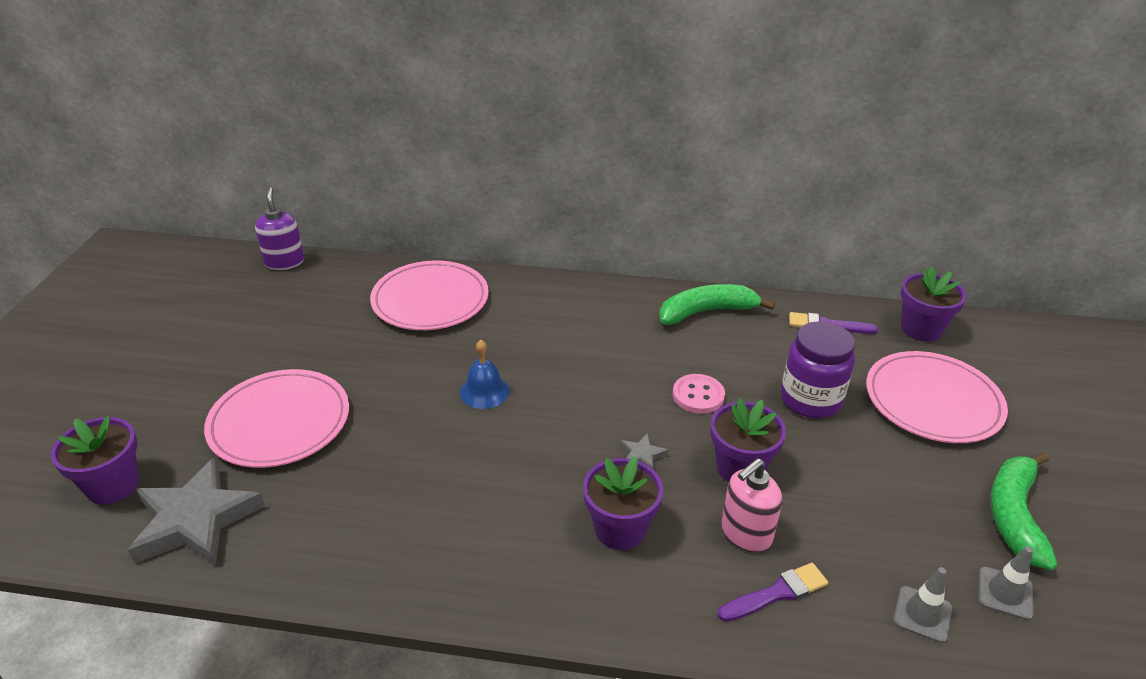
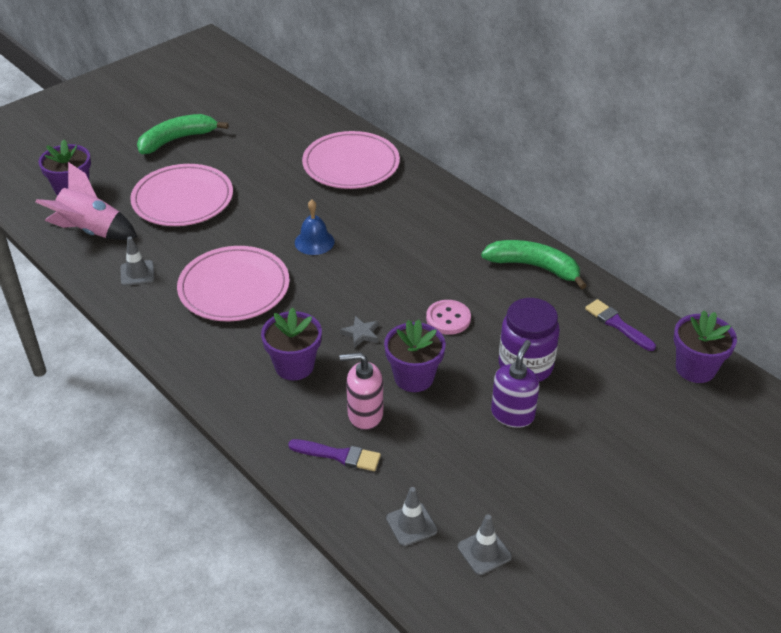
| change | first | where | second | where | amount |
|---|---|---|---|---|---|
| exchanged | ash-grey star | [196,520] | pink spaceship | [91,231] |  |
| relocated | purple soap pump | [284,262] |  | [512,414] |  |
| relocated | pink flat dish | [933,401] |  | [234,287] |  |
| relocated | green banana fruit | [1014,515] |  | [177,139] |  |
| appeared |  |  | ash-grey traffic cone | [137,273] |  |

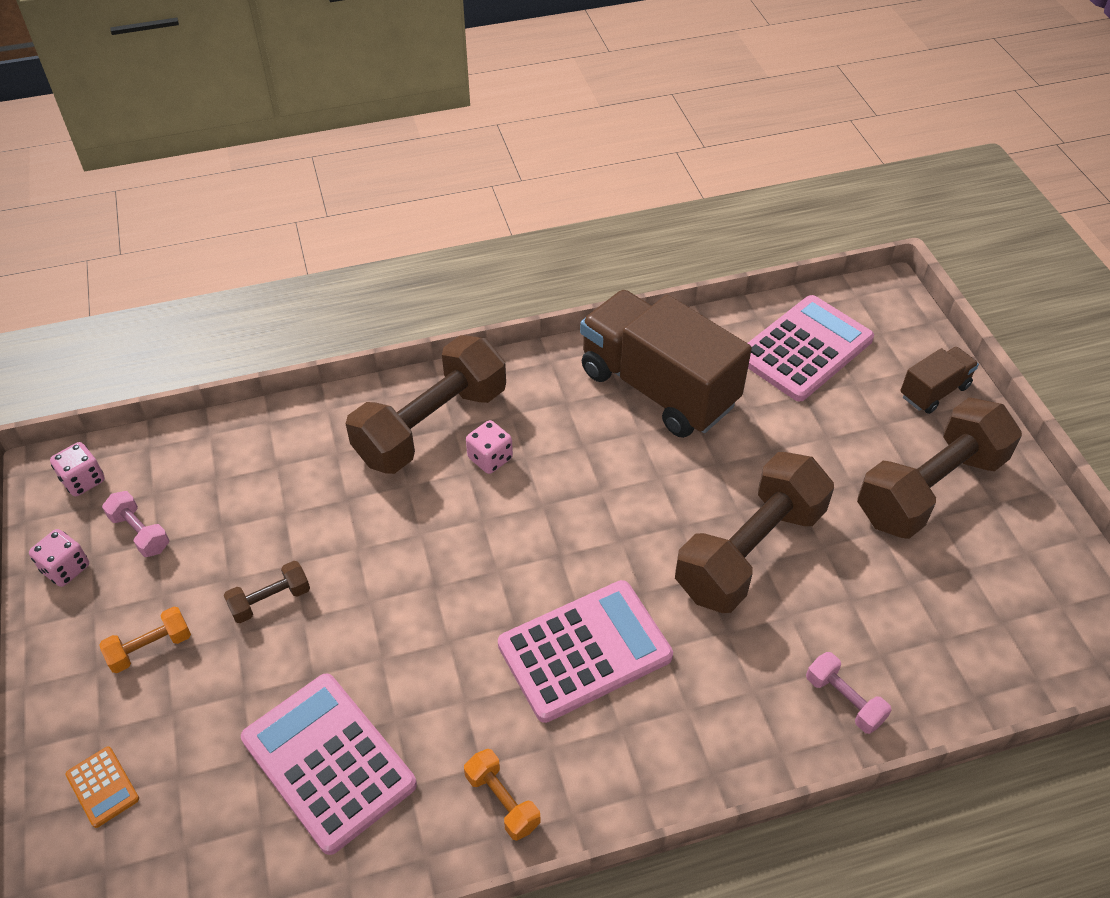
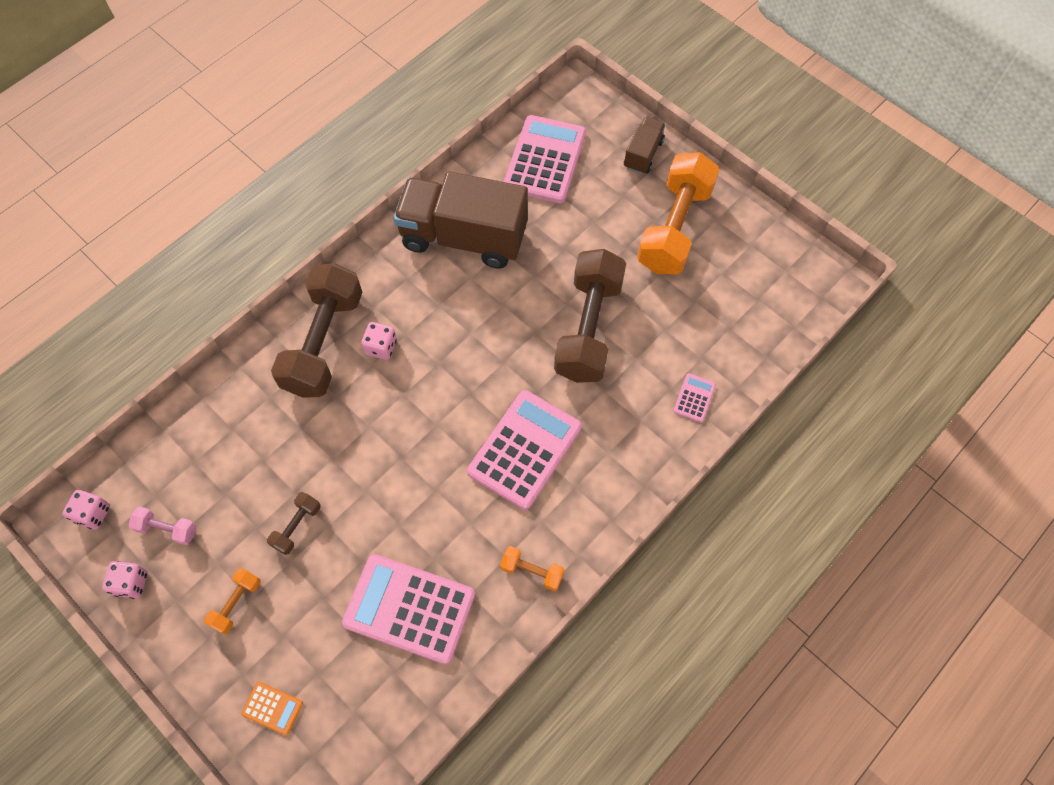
| change | first | where | second | where | amount |
|---|---|---|---|---|---|
| exchanged | pink hand weight | [844,700] | pink calculator | [694,398] |  |
| colour | russet hand weight | [930,488] | orange hand weight | [674,228] |  |

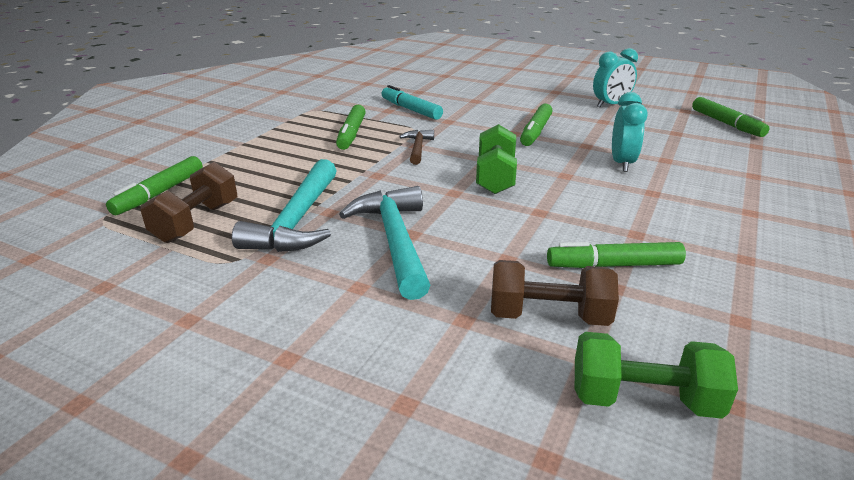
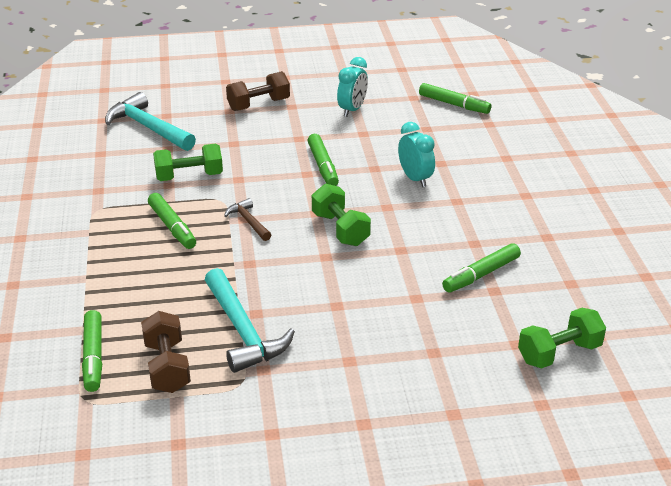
| change | first | where | second | where | amount |
|---|---|---|---|---|---|
| relocated | teal hammer | [394,240] |  | [148,127] |  |
| exchanged | teal marker | [411,110] | green hand weight | [189,176] |  |
| relocated | russet hand weight | [548,316] |  | [258,104] |  |

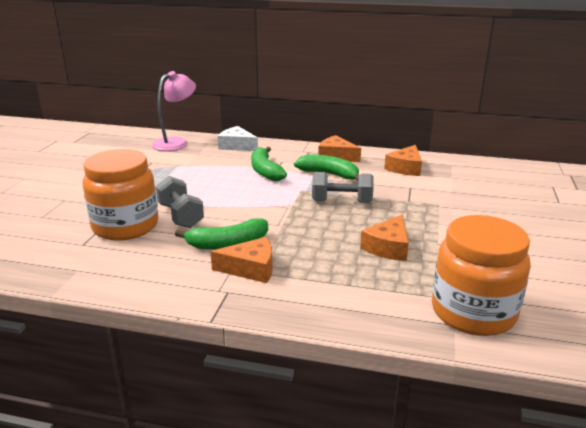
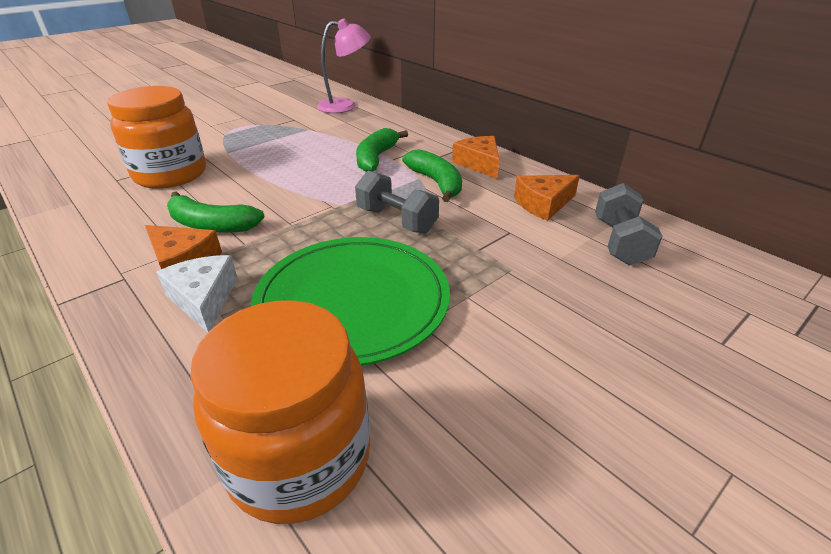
| change | first | where | second | where | amount |
|---|---|---|---|---|---|
| relocated | ash-grey hand weight | [180,216] |  | [620,242] |  |
| relocated | snow-white cheese | [237,146] |  | [204,299] |  |
| exchanged | orange cheese | [388,247] | green flat dish | [353,301] |  |

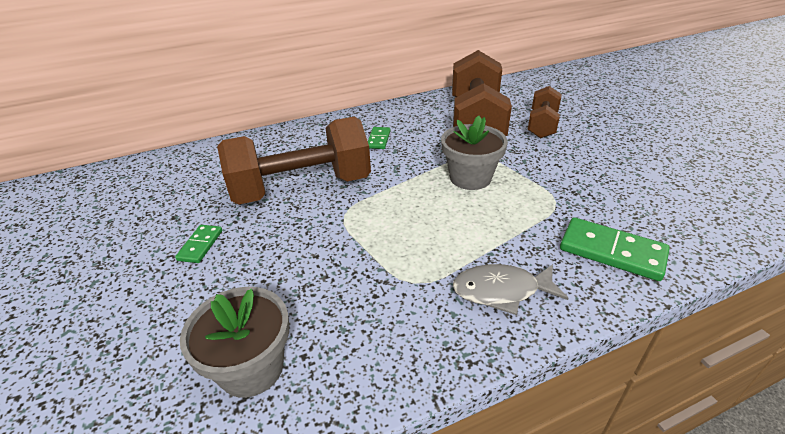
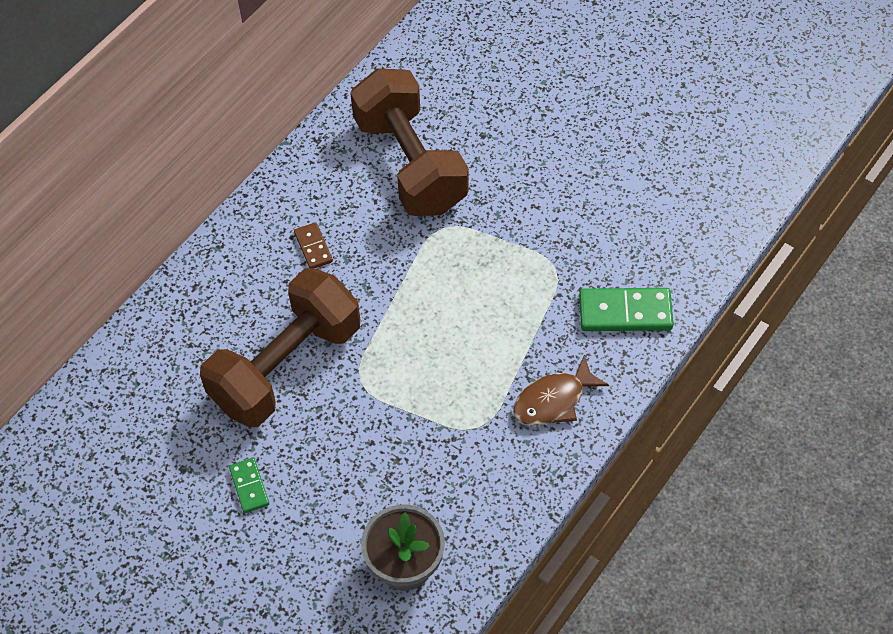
| change | first | where | second | where | amount |
|---|---|---|---|---|---|
| colour | green domino tile | [379,139] | russet domino tile | [313,247] |  |
| missing | ash-grey plant pot | [470,178] |  |  |  |
| colour | ash-grey fish figure | [501,291] | russet fish figure | [553,400] |  |
| missing | russet hand weight | [542,125] |  |  |  |

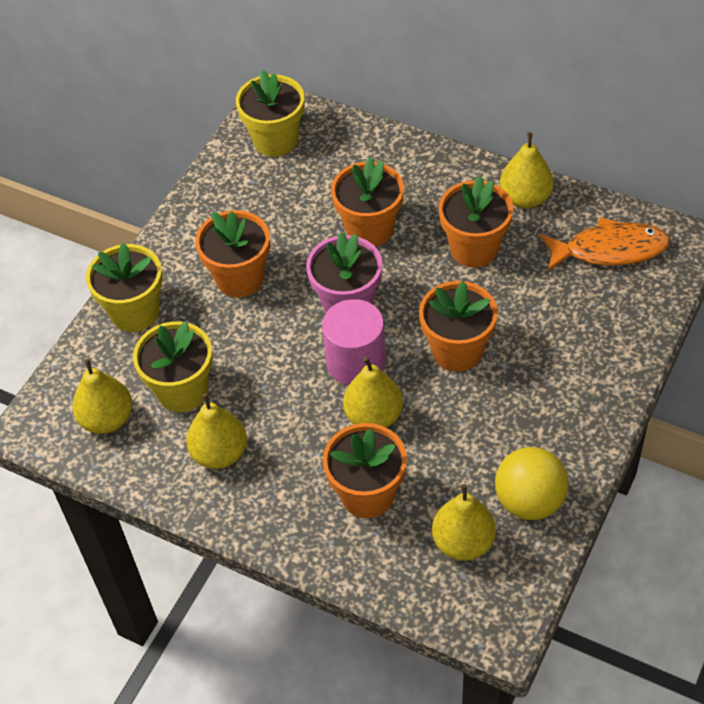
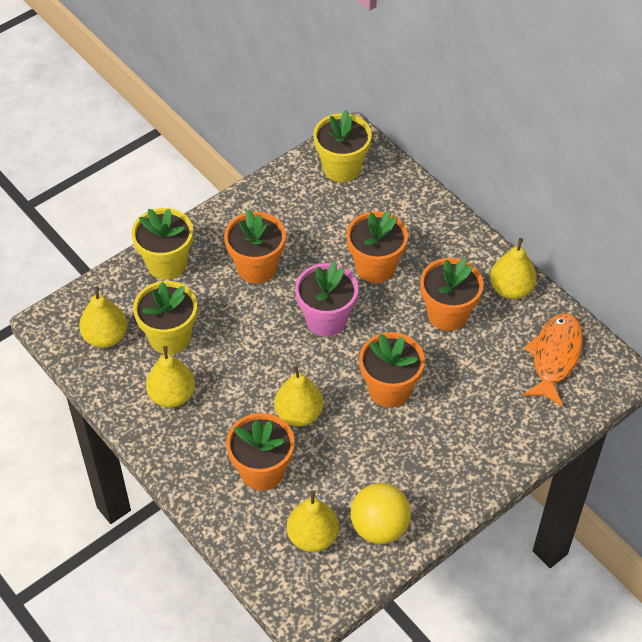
| change | first | where | second | where | amount |
|---|---|---|---|---|---|
| missing | pink cylinder shape | [356,362] |  |  |  |
| spun | orange fish figure | [609,250] |  | [554,357] | 90 degrees counterclockwise |

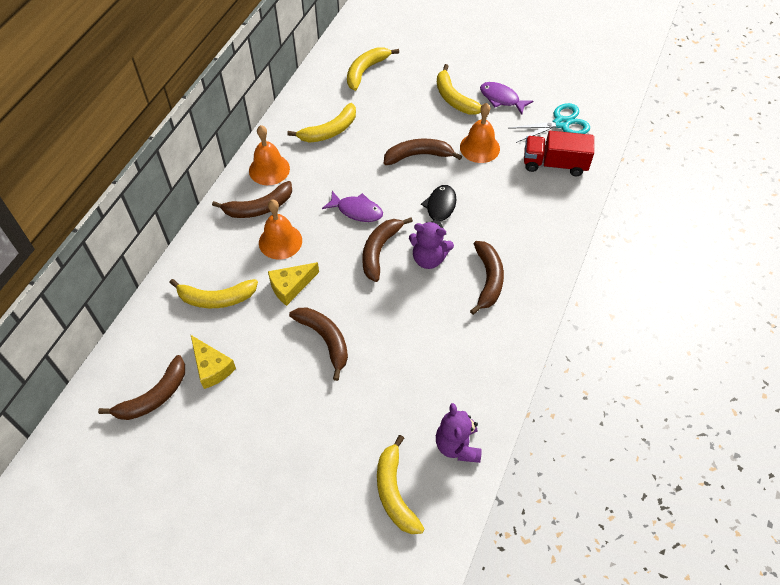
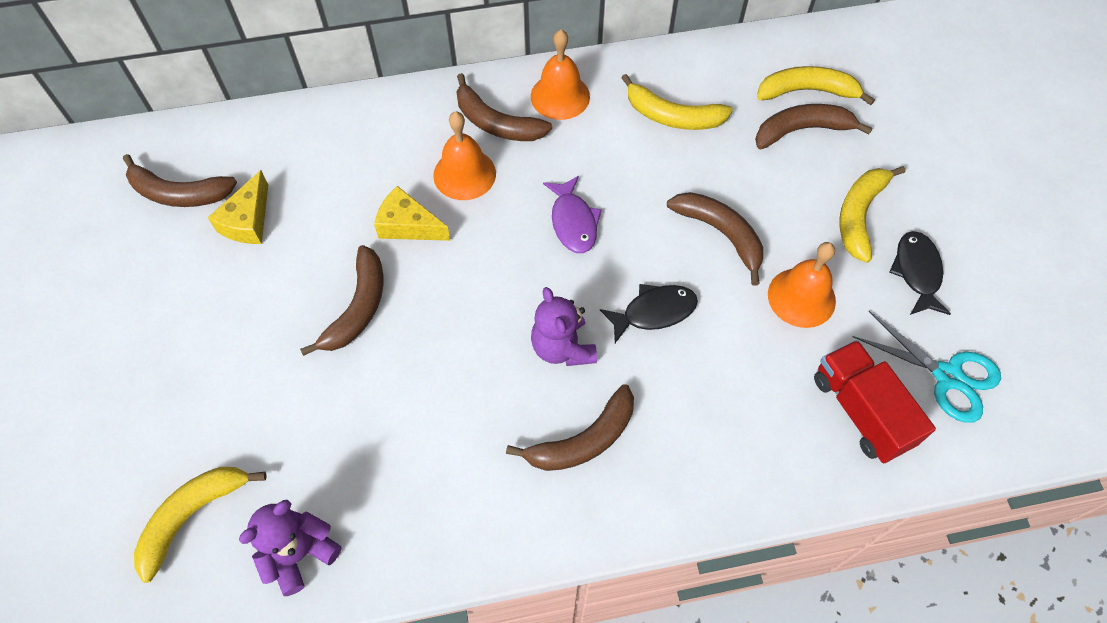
| change | first | where | second | where | amount |
|---|---|---|---|---|---|
| missing | golden banana fruit | [216,298] |  |  |  |
| relocated | russet banana fruit | [379,250] |  | [802,130] |  |
| colour | purple fish figure | [501,99] | black fish figure | [917,272] |  |

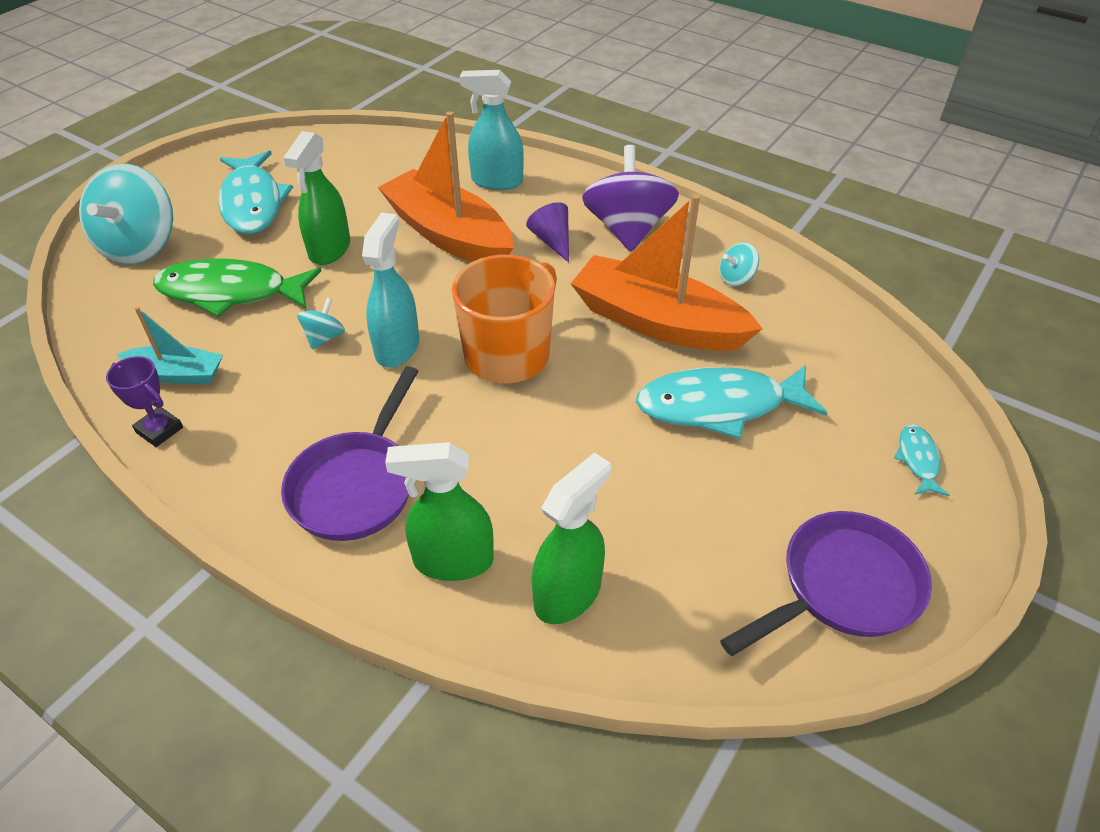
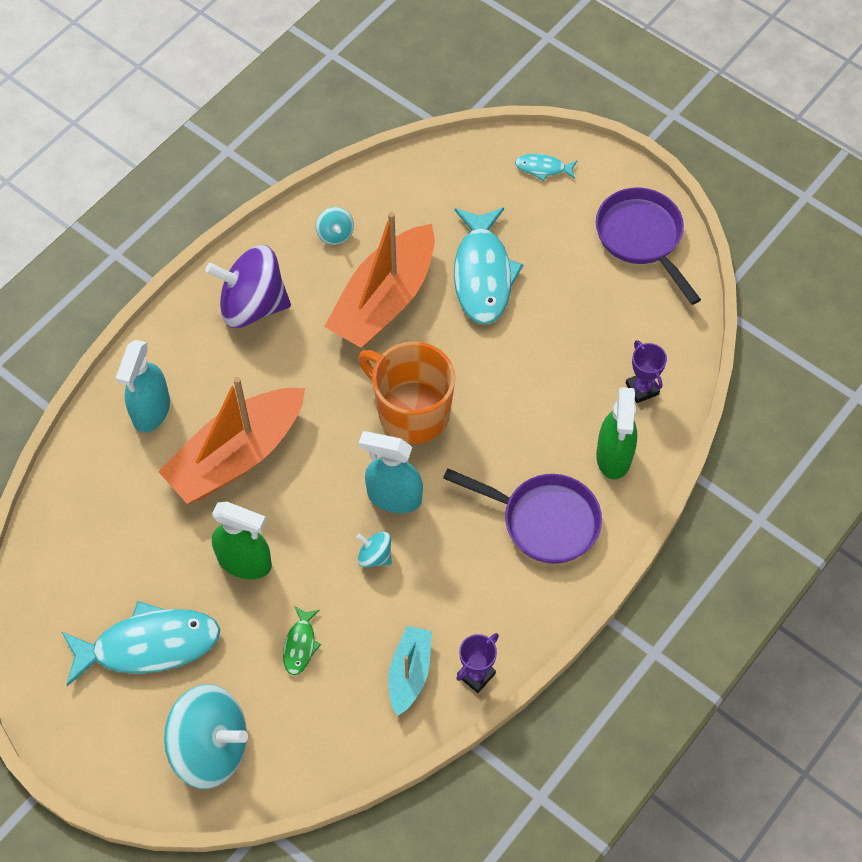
| change | first | where | second | where | amount |
|---|---|---|---|---|---|
| size | green fish figure | [231,292] |  | [300,645] | x0.46 |
| missing | purple cone | [552,241] |  |  |  |
| exchanged | green sprayer | [568,594] | purple prize cup | [642,389] |  |

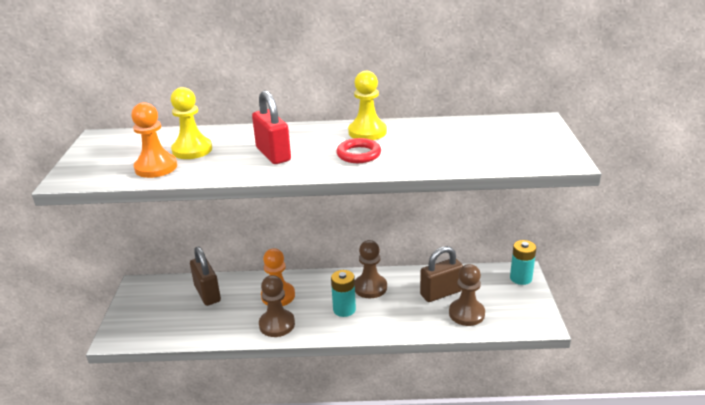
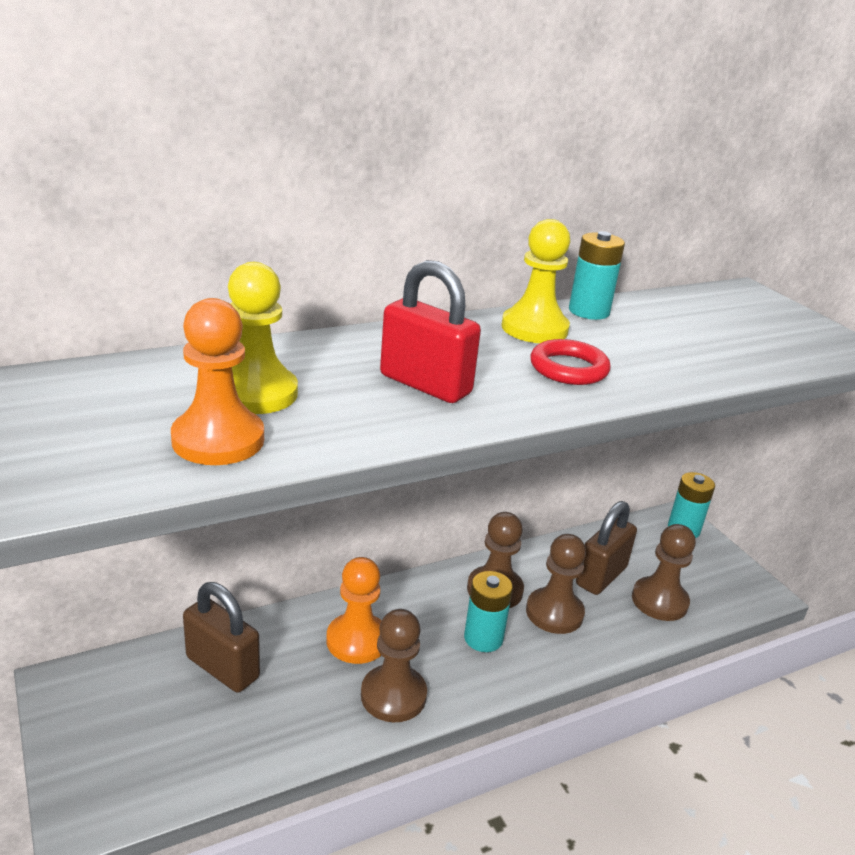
| change | first | where | second | where | amount |
|---|---|---|---|---|---|
| appeared |  |  | russet pawn | [554,613] |  |
| appeared |  |  | teal power cell | [589,311] |  |

